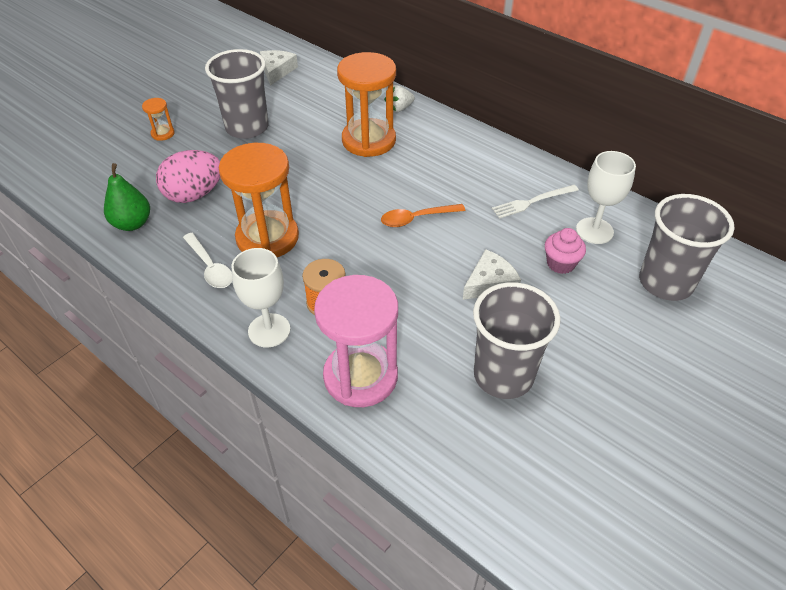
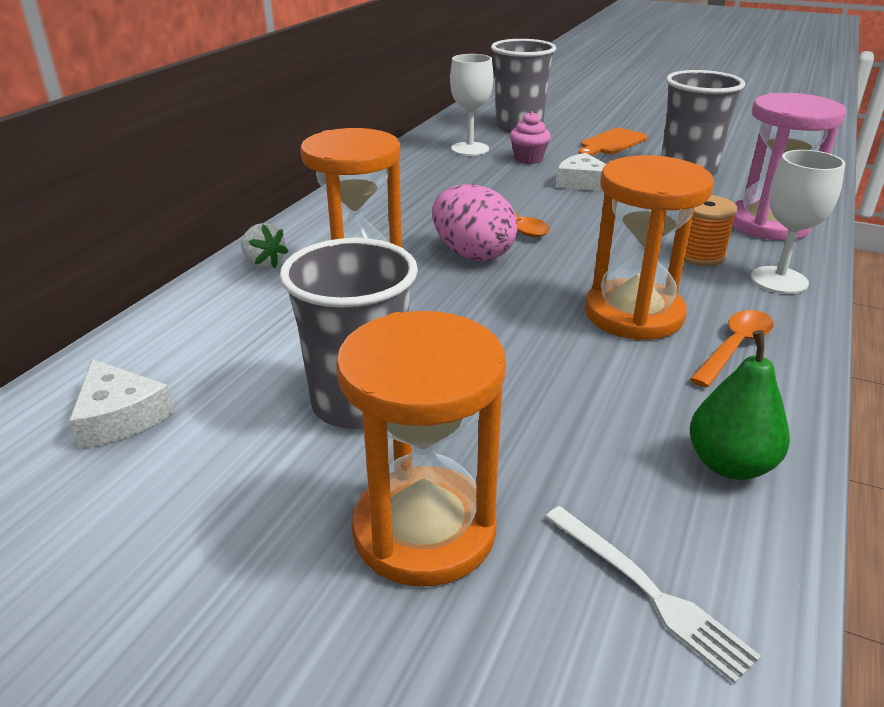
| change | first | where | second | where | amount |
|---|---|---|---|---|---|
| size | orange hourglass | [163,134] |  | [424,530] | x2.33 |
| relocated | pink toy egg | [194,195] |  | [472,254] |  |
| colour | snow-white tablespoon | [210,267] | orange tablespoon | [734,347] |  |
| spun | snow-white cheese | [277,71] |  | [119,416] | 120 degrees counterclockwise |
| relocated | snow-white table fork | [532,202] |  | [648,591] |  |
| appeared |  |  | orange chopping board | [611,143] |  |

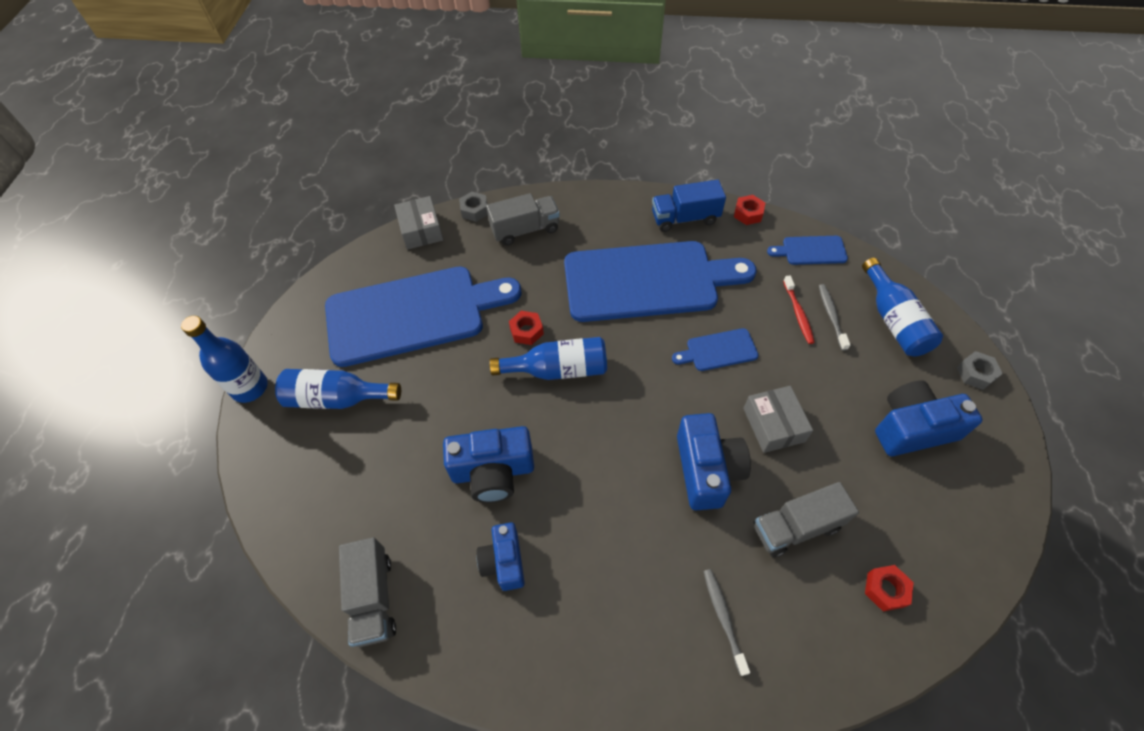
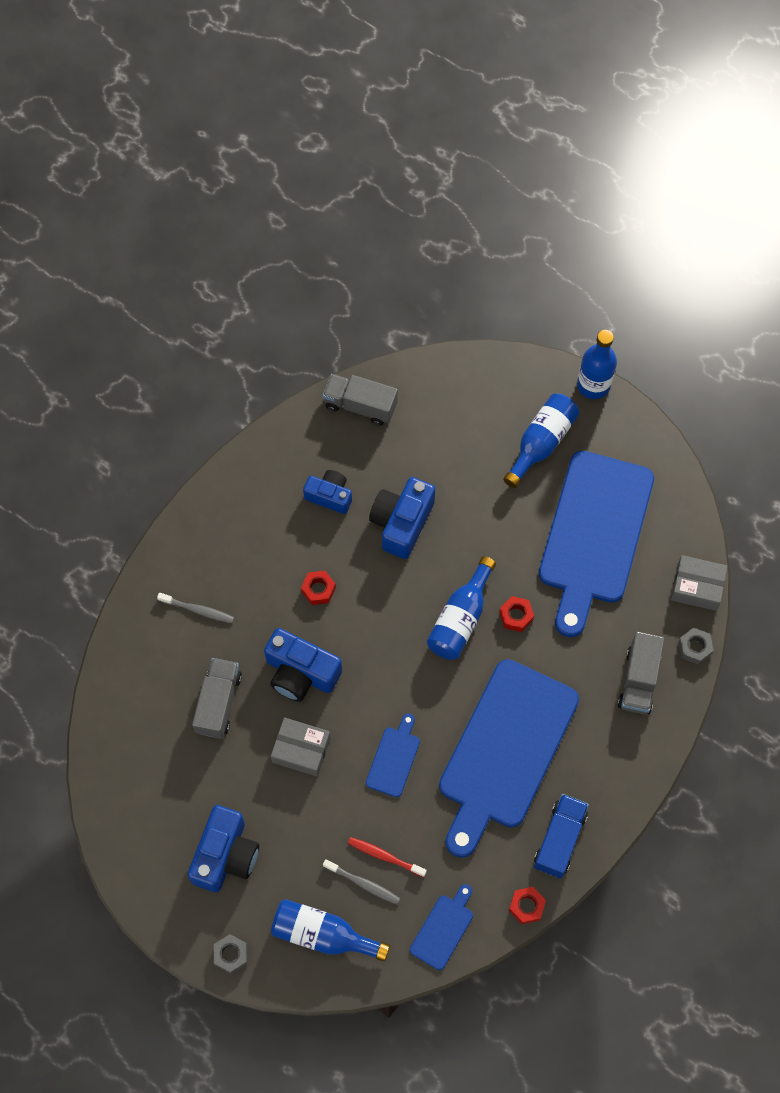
| change | first | where | second | where | amount |
|---|---|---|---|---|---|
| relocated | red nut | [885,589] |  | [318,589] |  |

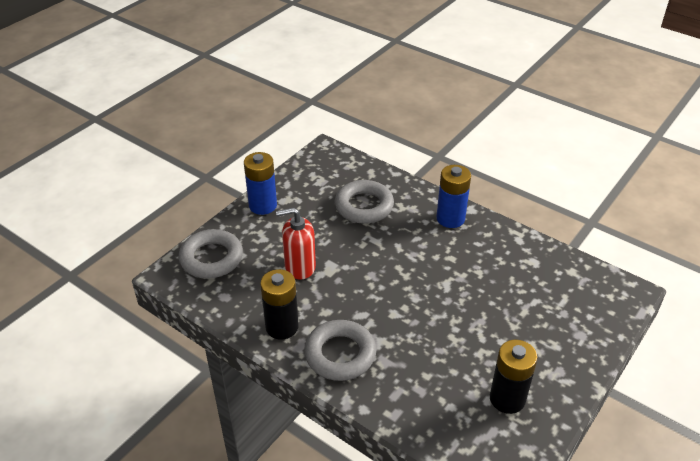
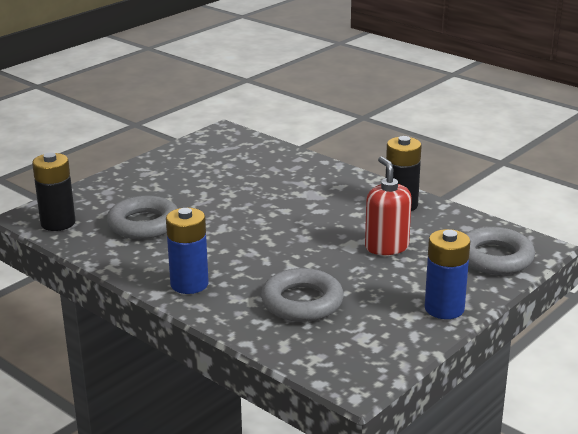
| change | first | where | second | where | amount |
|---|---|---|---|---|---|
| spun | red soap pump | [300,267] |  | [386,247] | 105 degrees counterclockwise |
| relocated | ash-grey ring | [340,354] |  | [144,224] |  |
| relocated | black power cell | [507,399] |  | [58,223] |  |

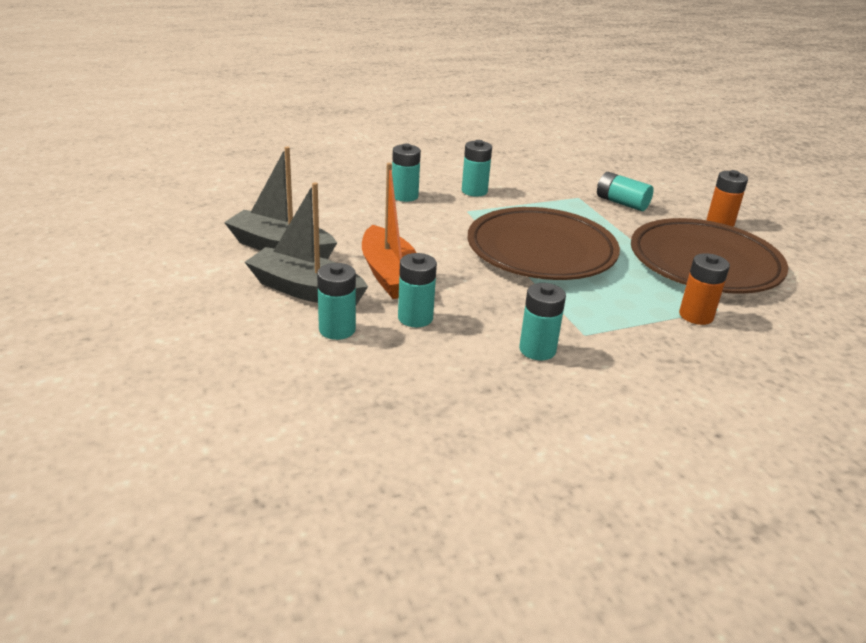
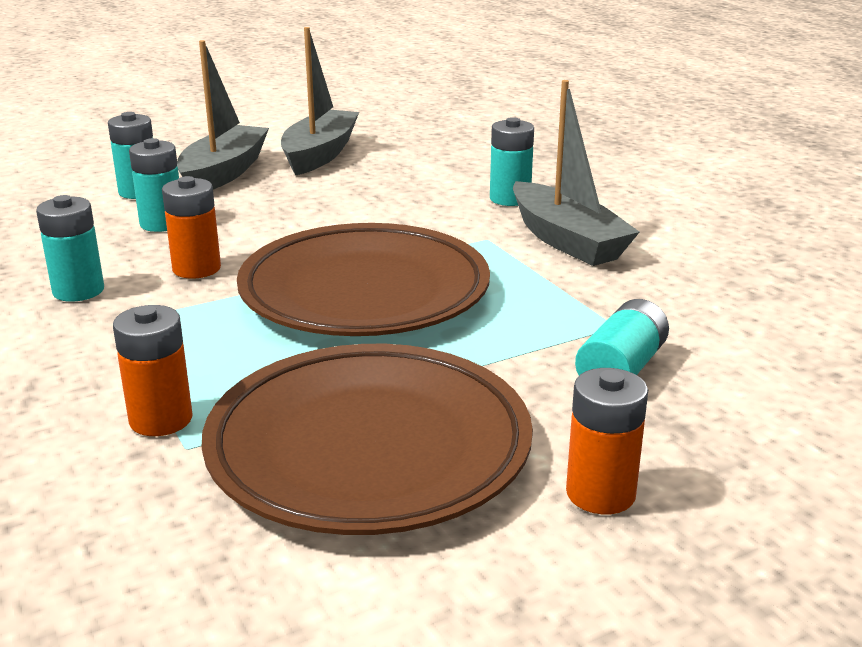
| change | first | where | second | where | amount |
|---|---|---|---|---|---|
| missing | orange toy boat | [390,275] |  |  |  |
| exchanged | teal power cell | [474,191] | ash-grey toy boat | [567,240] |  |
| appeared |  |  | orange power cell | [196,269] |  |

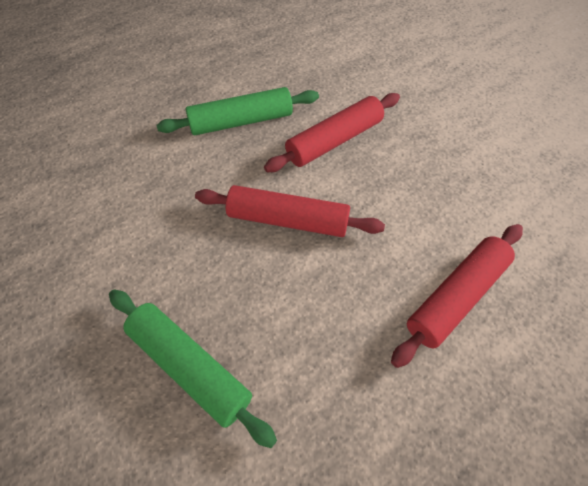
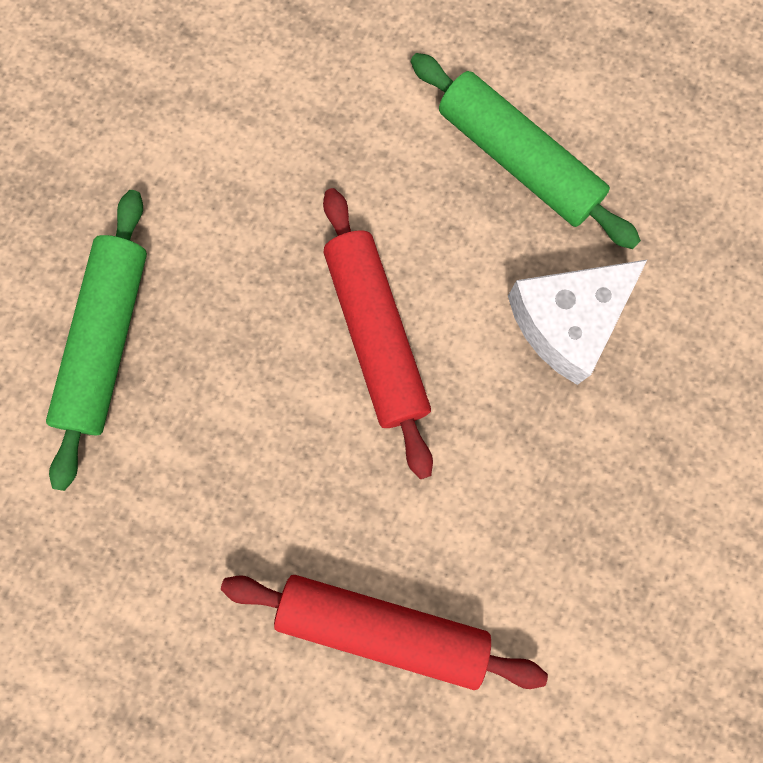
| change | first | where | second | where | amount |
|---|---|---|---|---|---|
| exchanged | red dough roller | [334,141] | snow-white cheese | [567,321] |  |

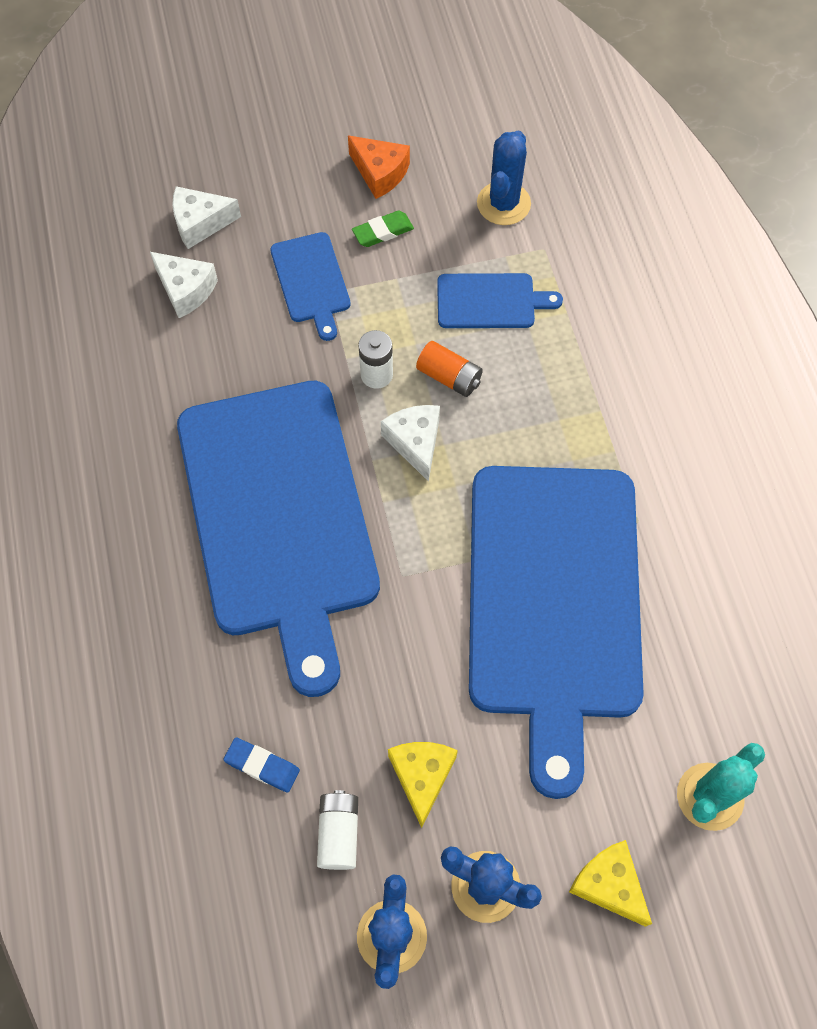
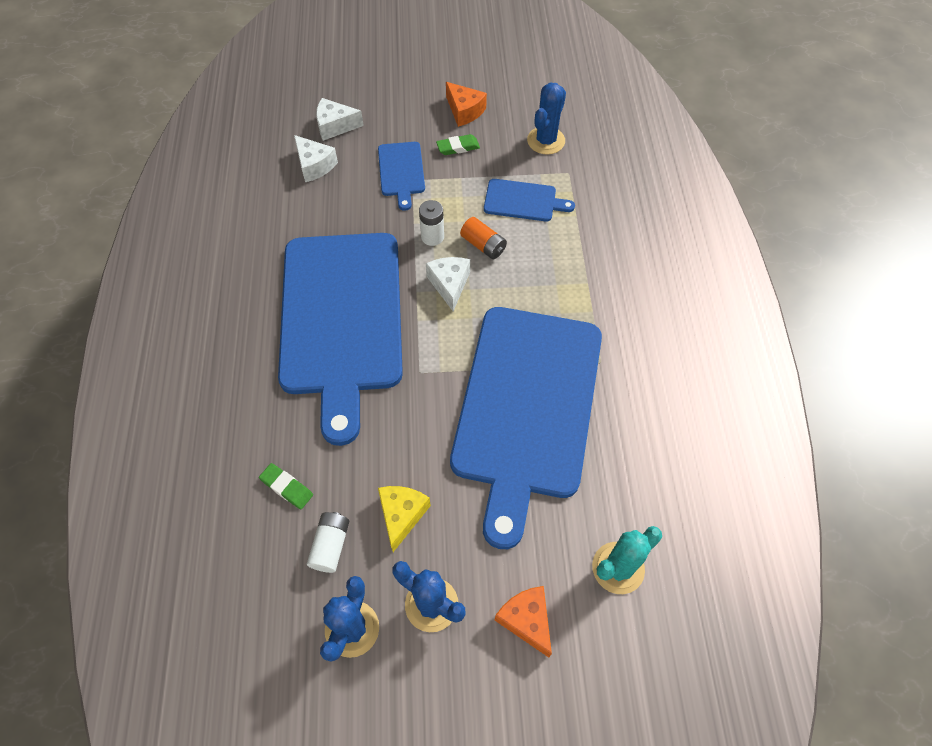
| change | first | where | second | where | amount |
|---|---|---|---|---|---|
| colour | royal blue gum eraser | [262,766] | green gum eraser | [287,487] |  |
| colour | golden cheese | [608,884] | orange cheese | [526,620] |  |

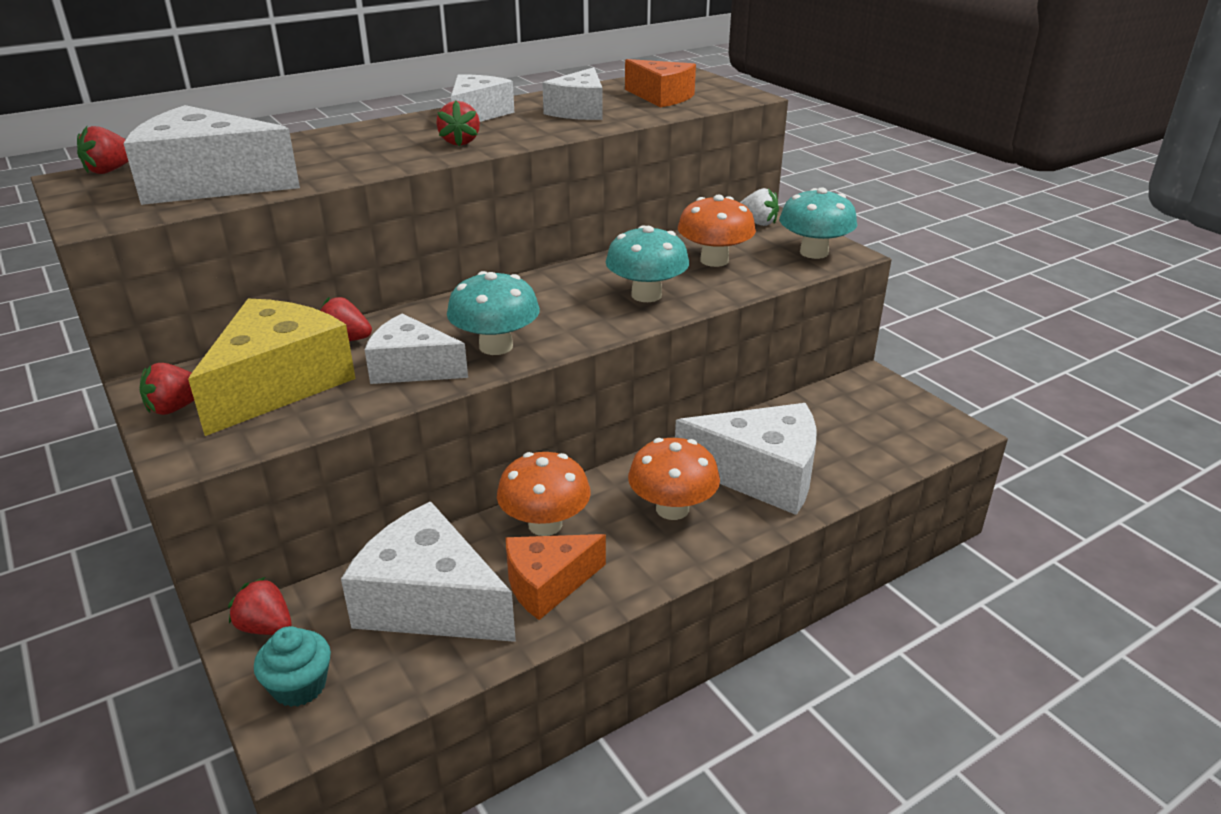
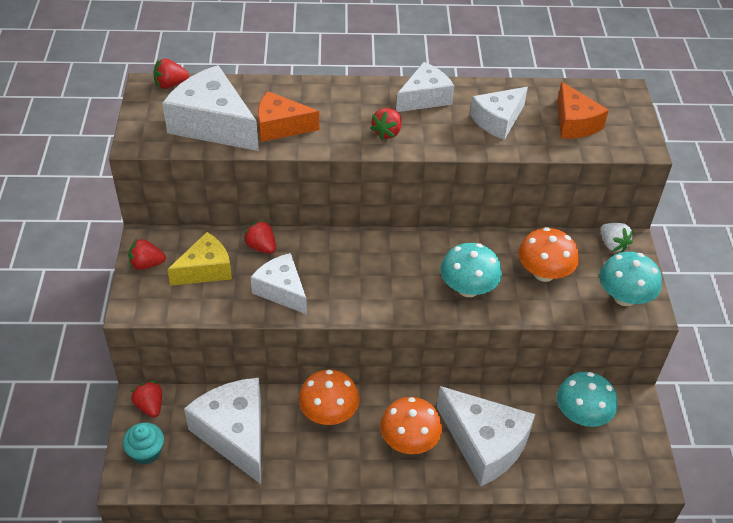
| change | first | where | second | where | amount |
|---|---|---|---|---|---|
| size | golden cheese | [278,384] |  | [205,269] | x0.63 |
| relocated | teal toadstool | [496,346] |  | [581,415] |  |
| relocated | orange cheese | [548,584] |  | [281,127] |  |

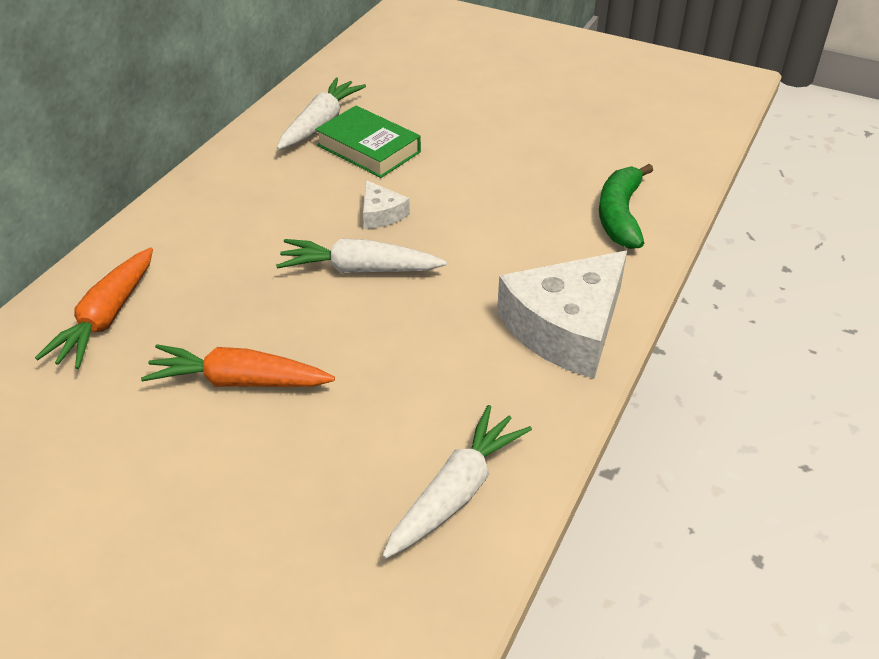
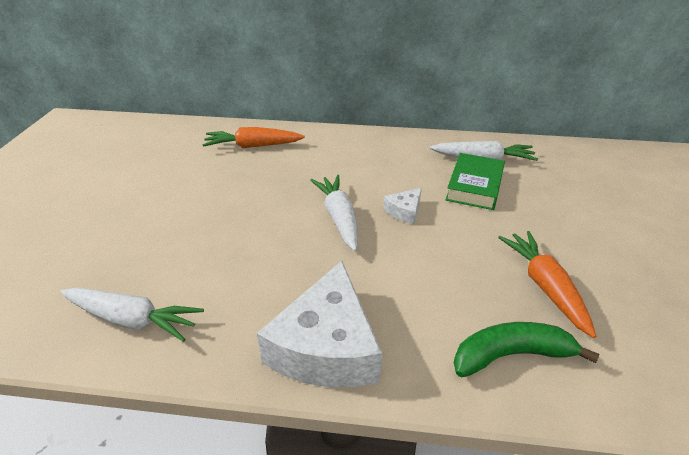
| change | first | where | second | where | amount |
|---|---|---|---|---|---|
| relocated | orange carrot | [239,381] |  | [545,286] |  |
| spun | snow-white cheese | [566,327] |  | [326,346] | 105 degrees counterclockwise |

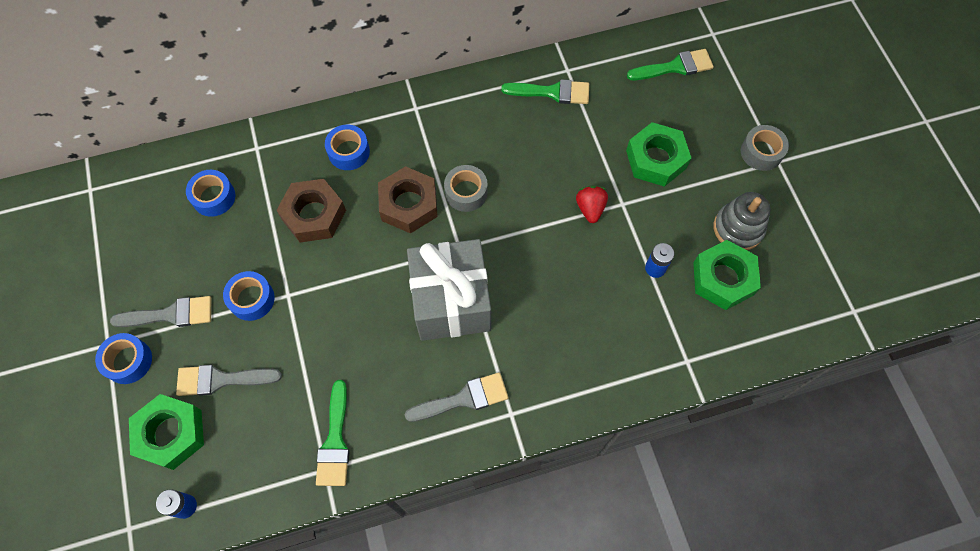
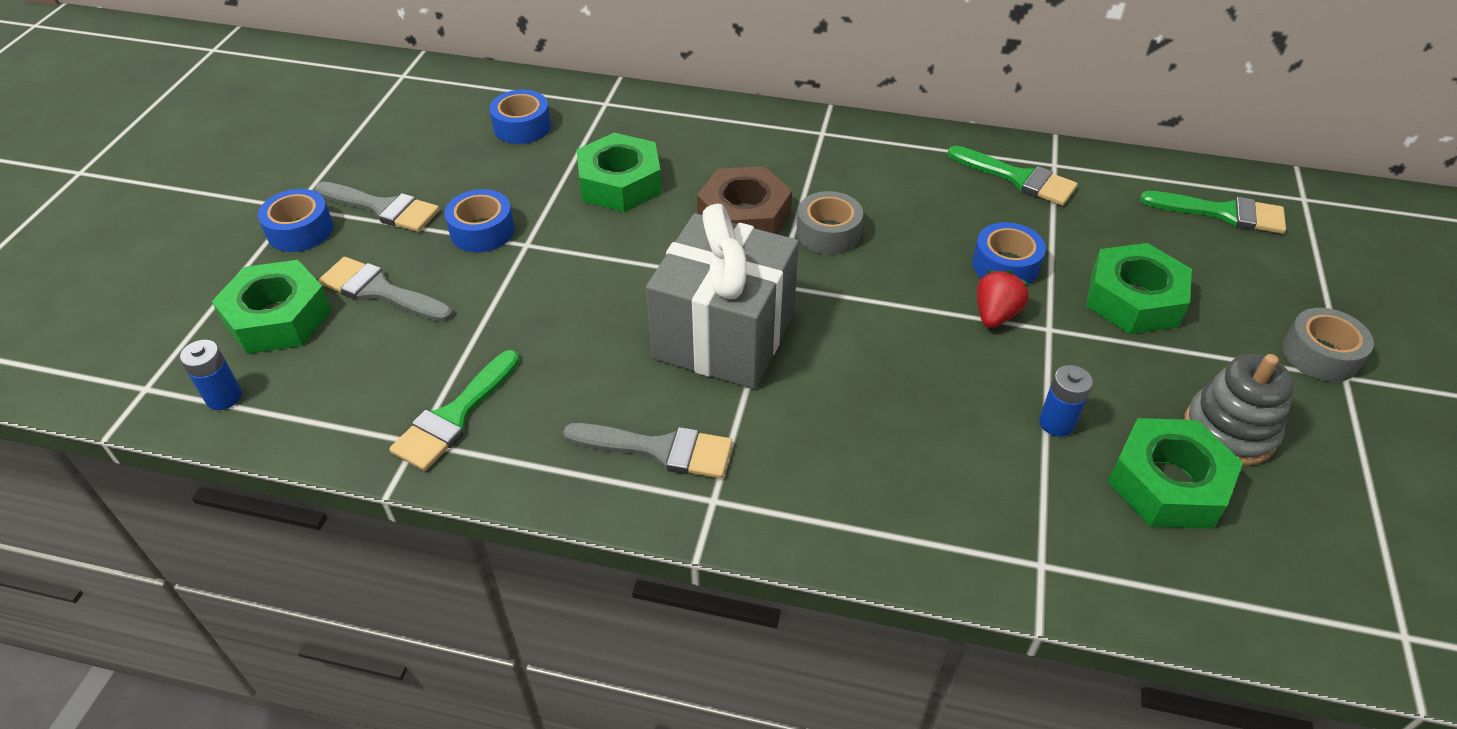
| change | first | where | second | where | amount |
|---|---|---|---|---|---|
| colour | russet nut | [314,215] | green nut | [620,183] |  |
| relocated | royal blue sticky tape | [349,152] |  | [1005,265] |  |

